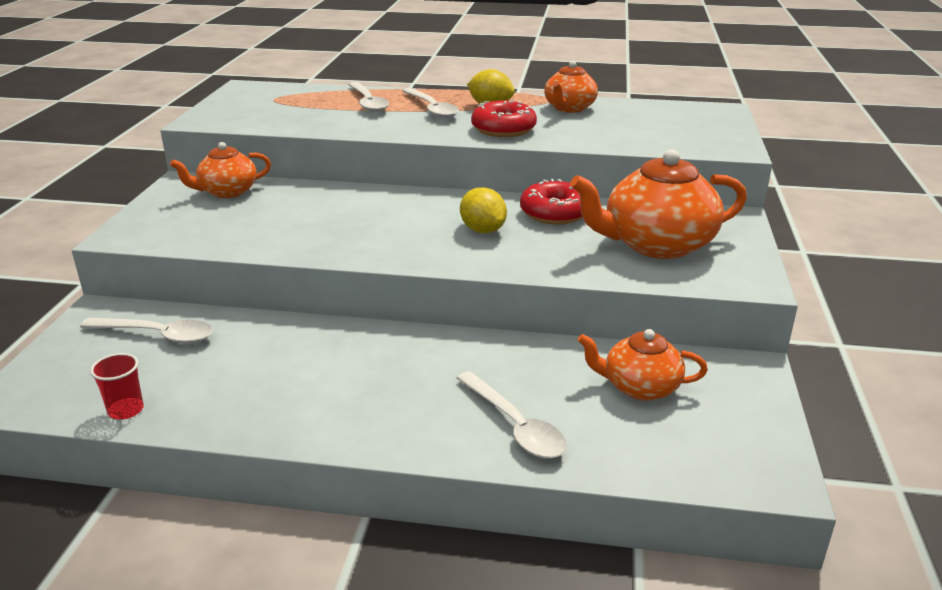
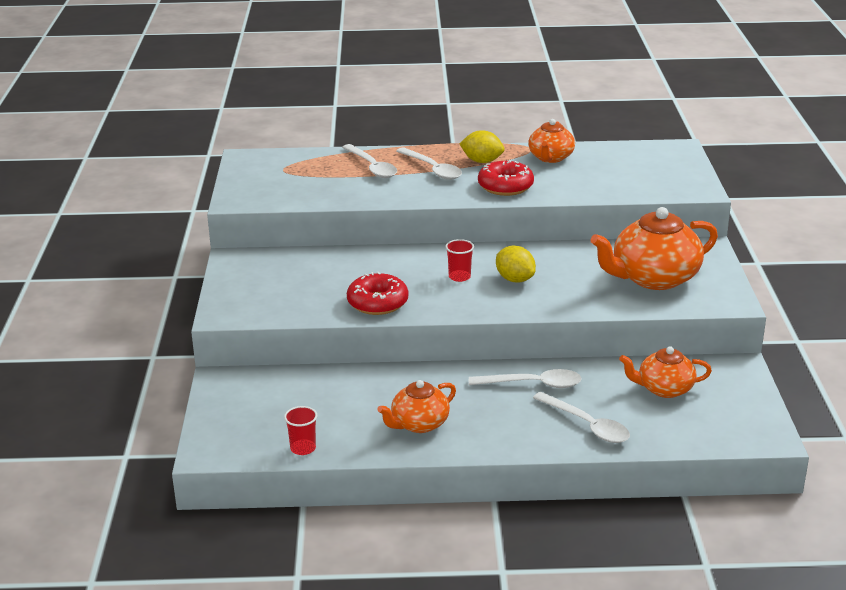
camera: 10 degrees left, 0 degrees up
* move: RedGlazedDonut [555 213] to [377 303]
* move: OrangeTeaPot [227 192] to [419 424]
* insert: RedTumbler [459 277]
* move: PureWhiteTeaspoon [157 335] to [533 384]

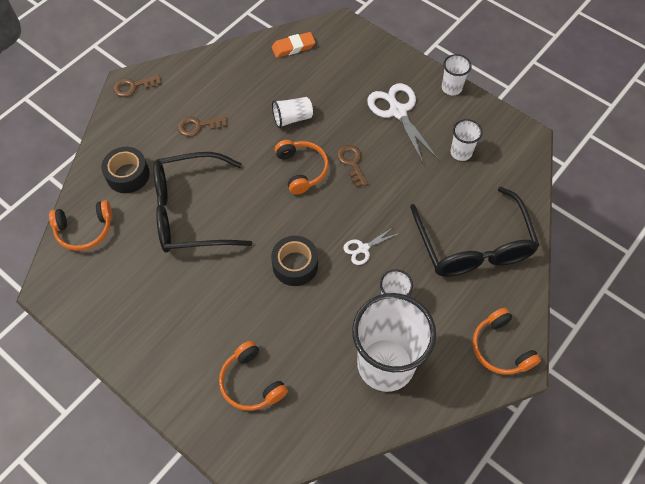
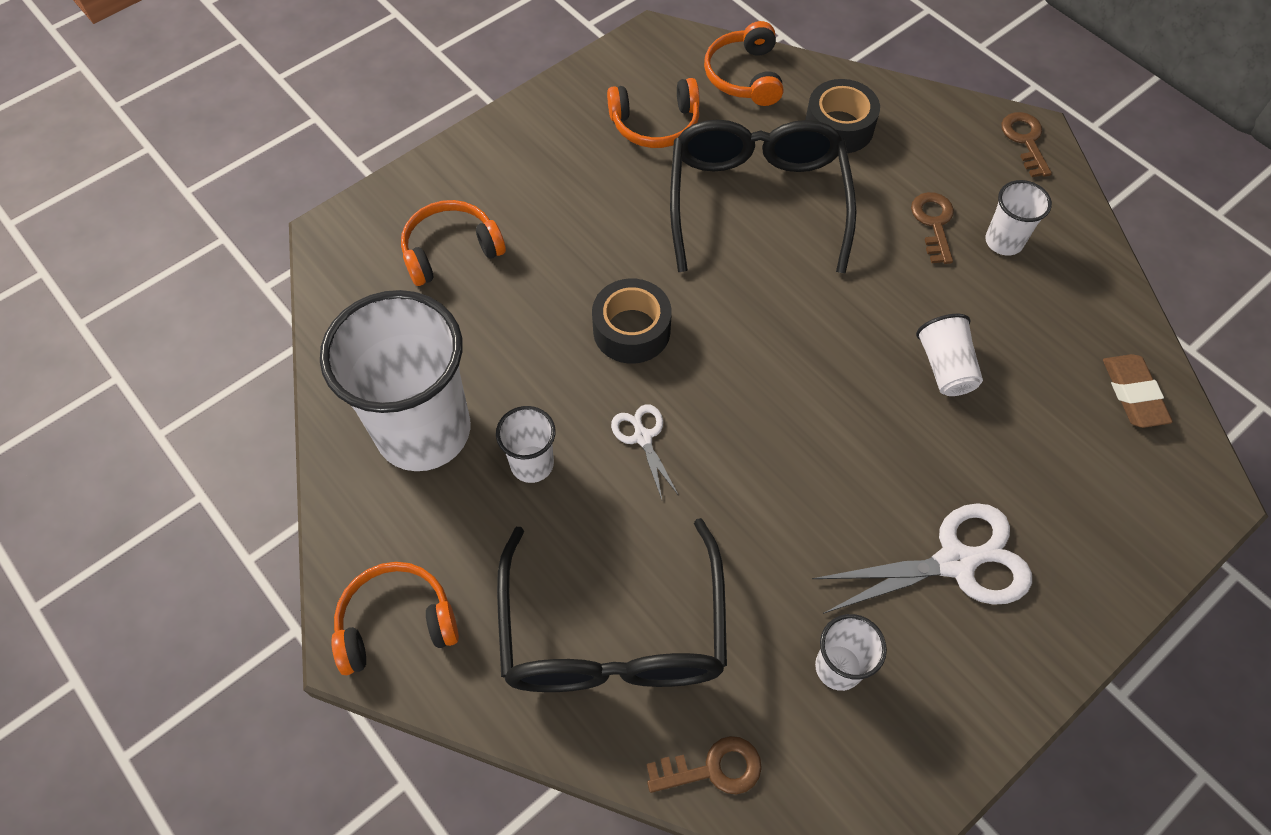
camera: 100 degrees right, 0 degrees up
* rotate: JetBlackEyeglasses [473 245] = [613 632] 90 degrees counterclockwise
* move: OrangeHeadset [302 169] to [655 124]
* move: DarkBrownKey [352 163] to [713 768]
* move: PureWhiteTumbler [451 88] to [1004 241]
* recolor: OrangeGumEraser [293 47] to DarkBrownGumEraser [1133 394]

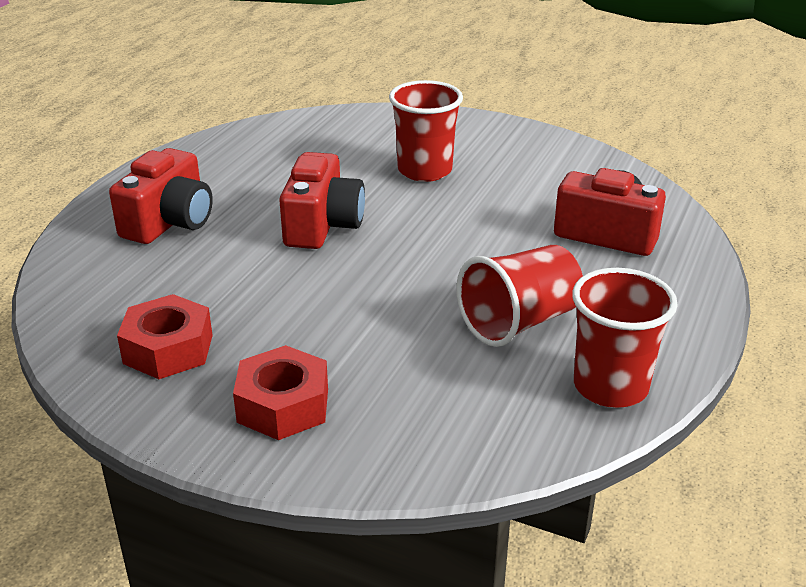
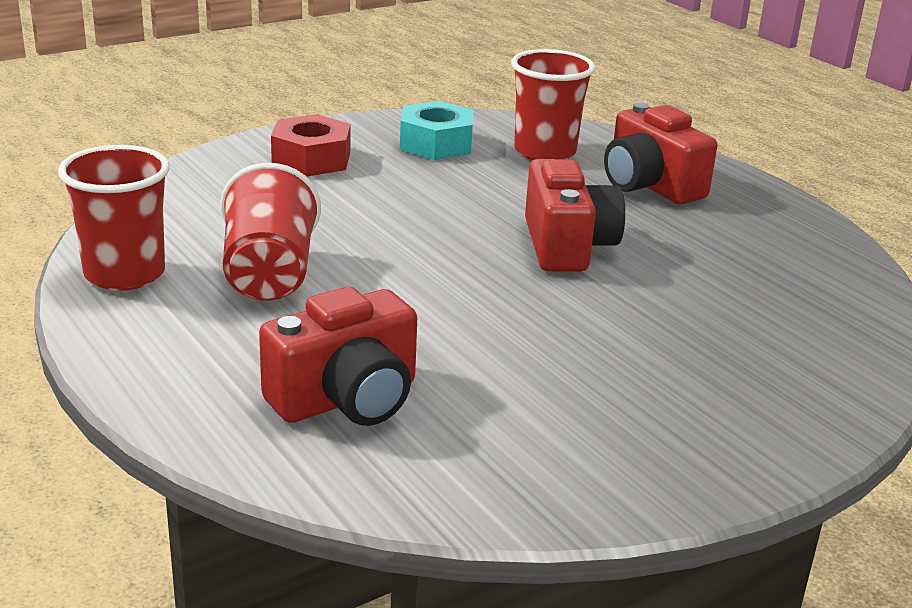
camera: 120 degrees right, 5 degrees down
* recolor: RedHexNut [168 349] to AquaHexNut [436 144]
* move: RedTumbler [424 170] to [545 152]
* rotate: RedCompactCamera [322 225] = [567 246] 135 degrees counterclockwise

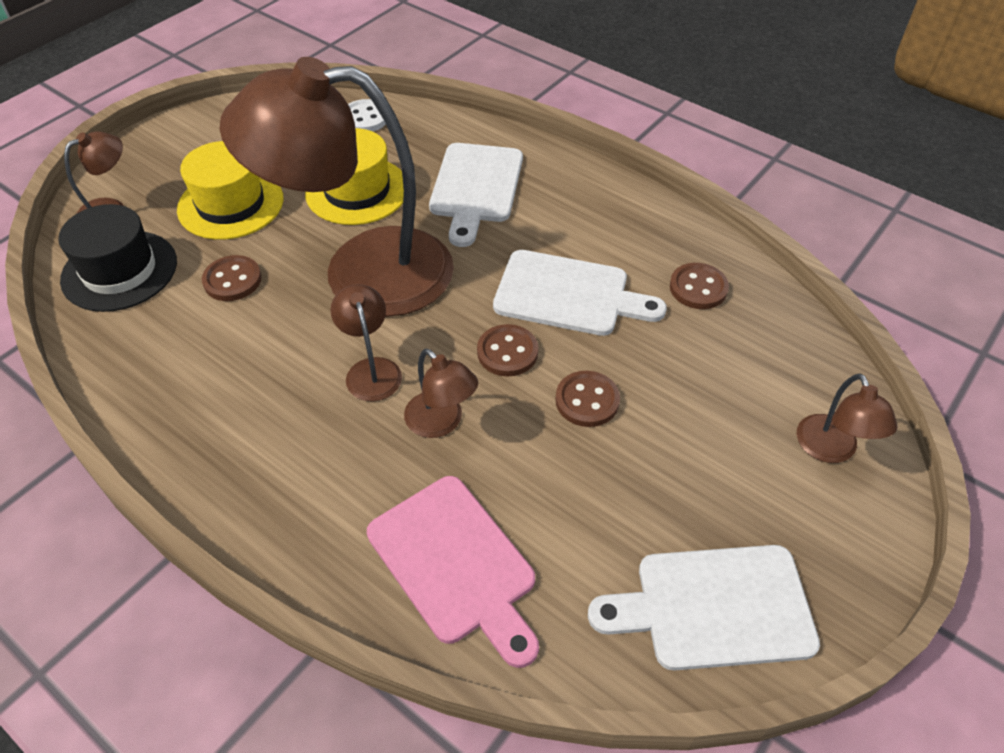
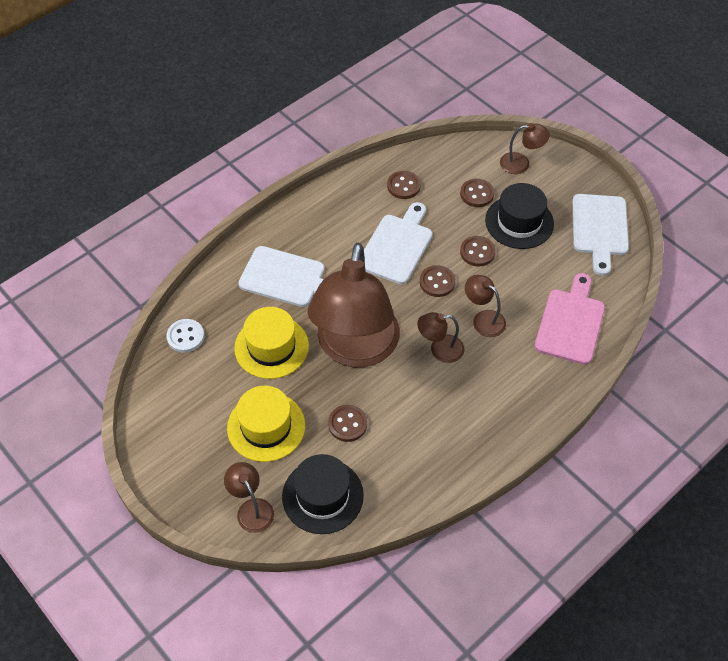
camera: 80 degrees left, 5 degrees up
* insert: DarkBrownSewingButton [477 194]
* rotate: DarkBrownDeskLamp [441 423] = [483 319] 105 degrees counterclockwise
* insert: JetBlackHat [519 222]
* rotate: PinkCuttingBoard [455 564] = [571 323] 45 degrees counterclockwise

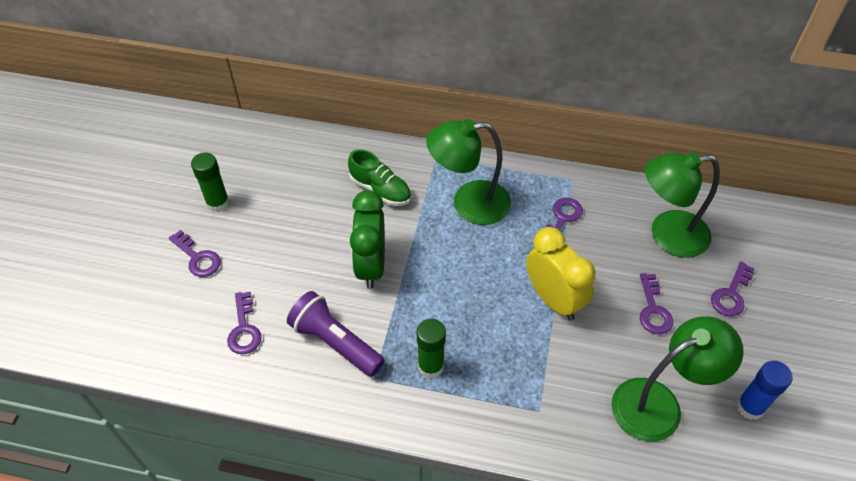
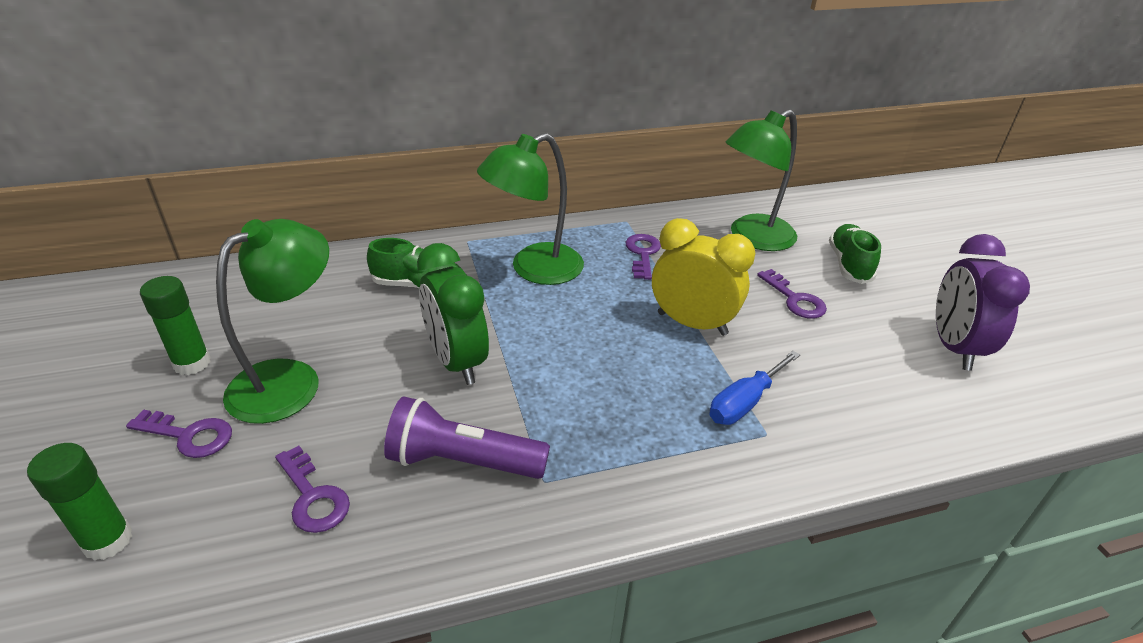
camera: 30 degrees left, 15 degrees down
* move: LeafGreenGlueStick [430 366] to [108 540]
* move: LeafGreenDeskLamp [659 403] to [290 380]
* insert: RoyalBlueHandScrewdriver [744 402]
* replace: RoyalPurpleKey [731 294] to LeafGreenShoe [849 264]
* replace: RoyalBlueGlueStick [750 407] to RoyalPurpleClock [953 347]

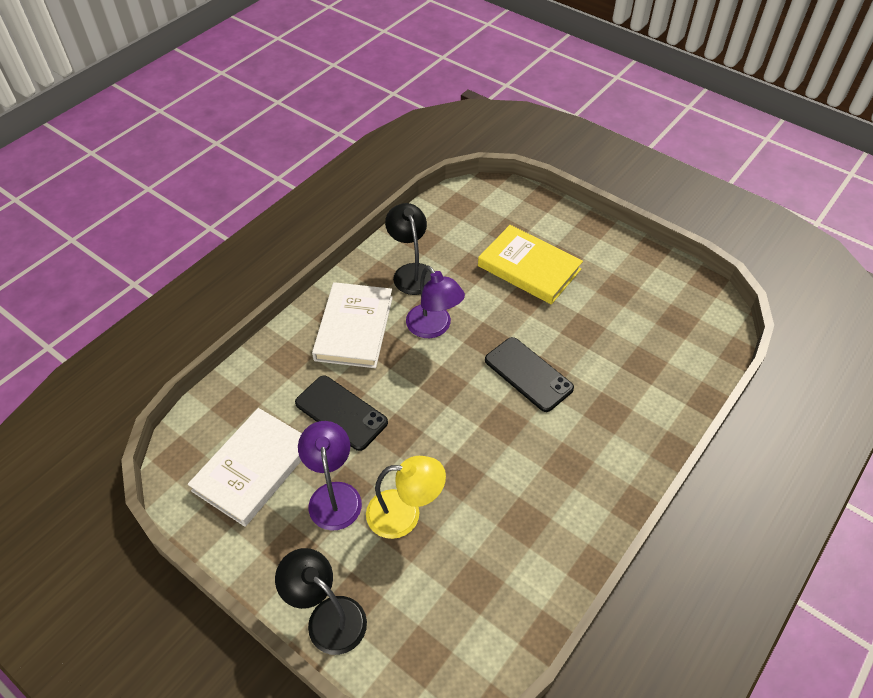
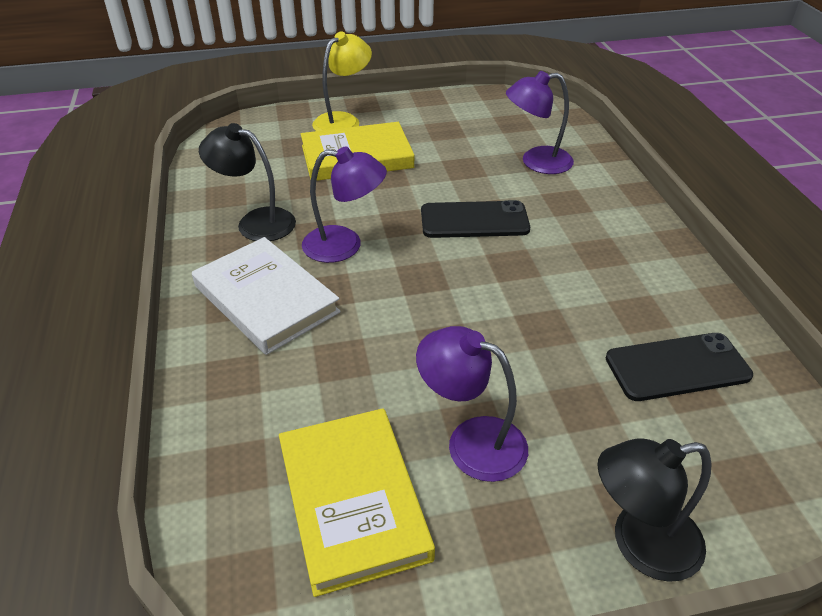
camera: 50 degrees left, 10 degrees down
* recolor: PureWhiteBook [253 468] to BrightYellowBook [353 501]
* move: BrightYellowDeskLamp [405 514] to [343 121]
* insert: RoyalPurpleDeskLamp [536 162]
* move: JetBlackMobilePhone [341 412] to [677 367]

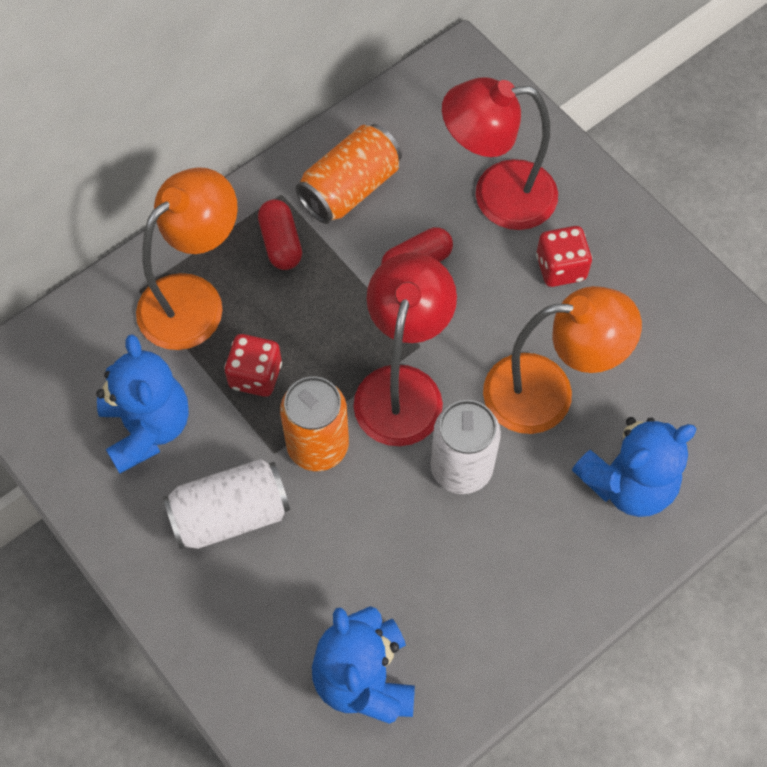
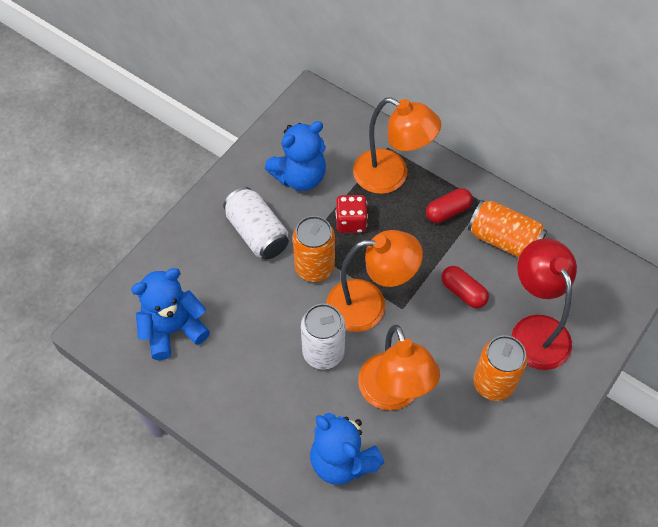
camera: 75 degrees right, 5 degrees down
* recolor: RedDeskLamp [402 387] to OrangeDeskLamp [369 305]
* replace: RedGameDie [560 268] to OrangeTin [493 383]

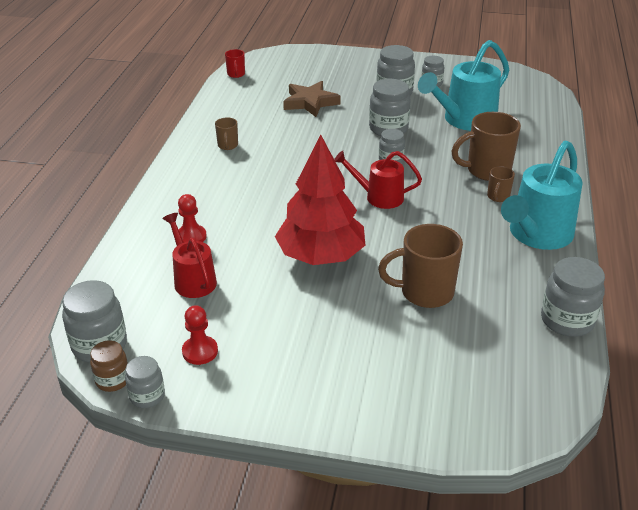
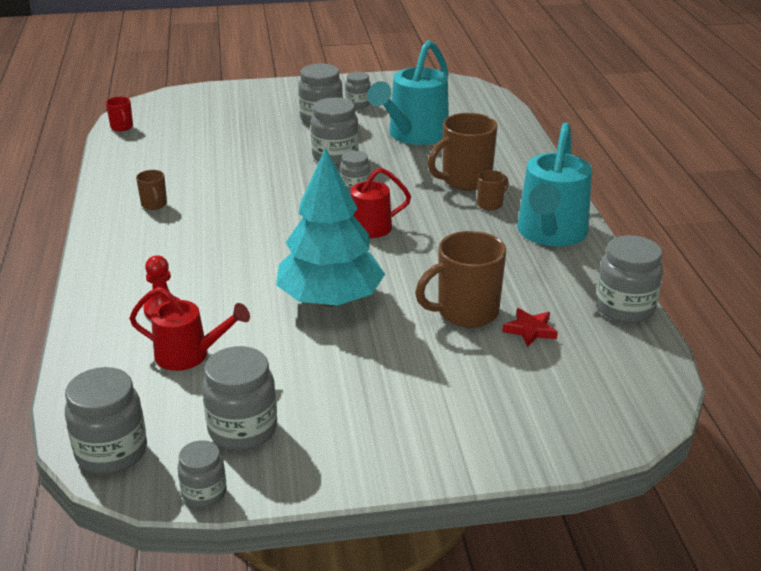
camera: 20 degrees left, 5 degrees down
* rotate: RedWateringCan [192 279] = [190 355] 150 degrees clockwise
* replace: RedGamePawn [200 351] to GreyPreserveJar [243 430]
* recolor: RedFirTree [321 256] to AquaFirTree [330 299]
* rotate: DarkBrownMug [498 197] = [490 204] 135 degrees counterclockwise
* insert: RedStar [530 330]
* delete: DarkBrownPreserveJar [113 380]
* delete: DarkBrownStar [310 102]

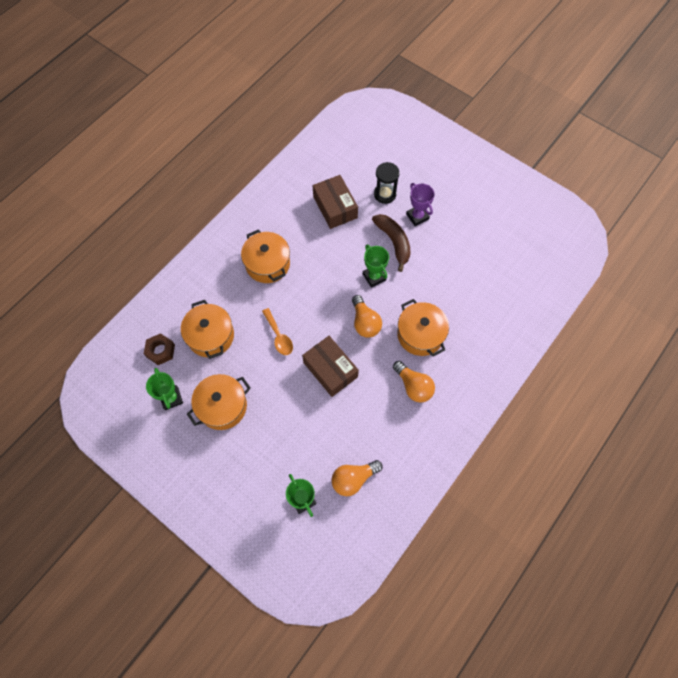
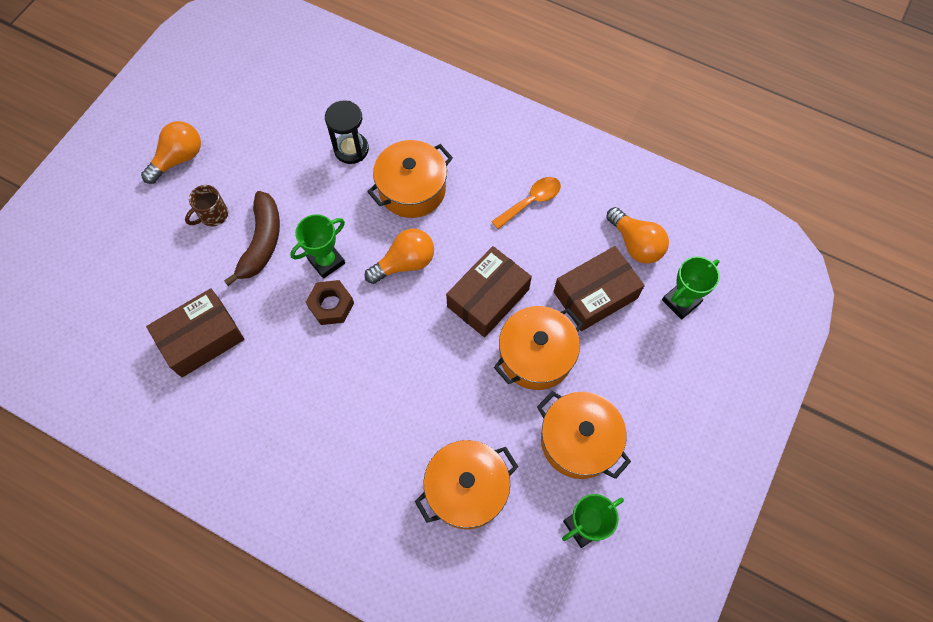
camera: 100 degrees left, 0 degrees up
* move: OrangeLightBulb [413 386] to [178 159]
* replace: RoyalPurplePrizeCup [417 216] to DarkBrownMug [213 215]
* rotate: DarkBrownToyBanana [394 242] = [262 242] 135 degrees clockwise
* move: DarkBrownHexNut [160 351] to [331 305]
* move: JetBlackSandglass [385 194] to [351 149]
* move: OrangeTeaspoon [278 336] to [531 201]
* move: OrangeCookingPot [267 264] to [536 355]
* insert: DarkBrownPackage [595 295]

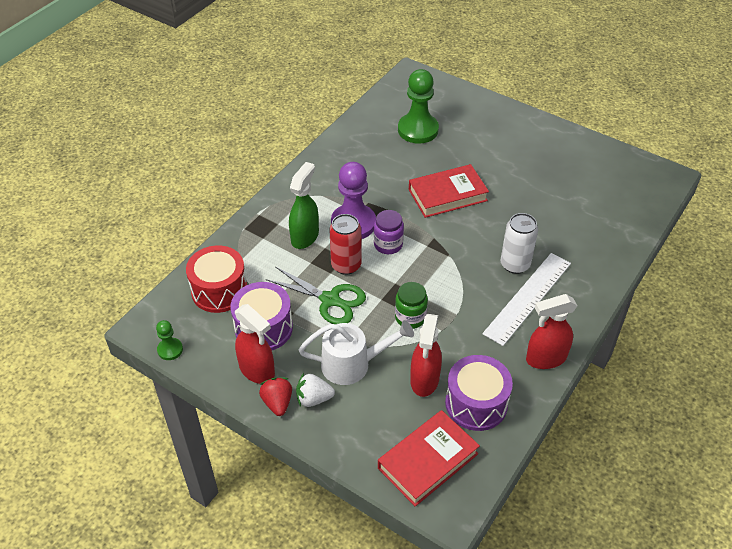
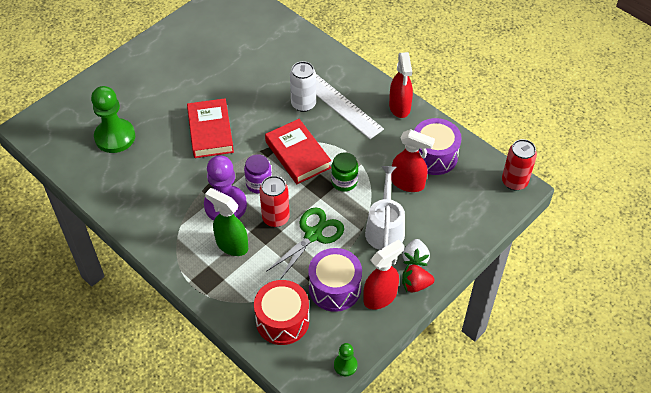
camera: 80 degrees left, 5 degrees up
* move: RedBook [427 461] to [297 155]
* insert: RedTin [514 182]

